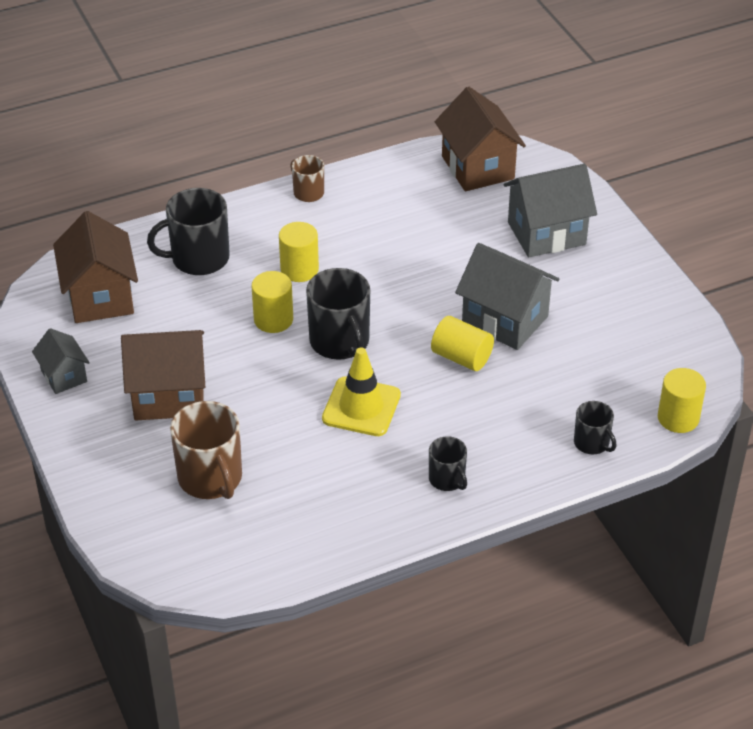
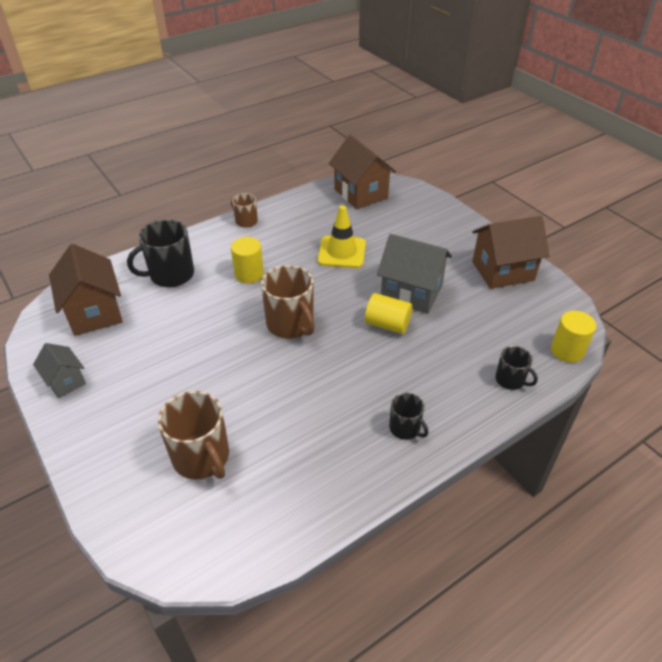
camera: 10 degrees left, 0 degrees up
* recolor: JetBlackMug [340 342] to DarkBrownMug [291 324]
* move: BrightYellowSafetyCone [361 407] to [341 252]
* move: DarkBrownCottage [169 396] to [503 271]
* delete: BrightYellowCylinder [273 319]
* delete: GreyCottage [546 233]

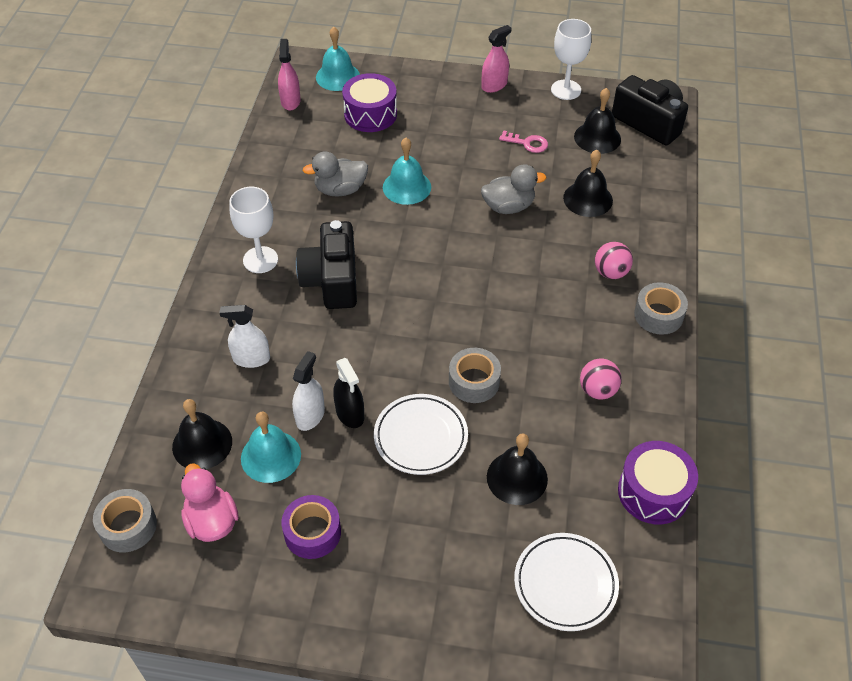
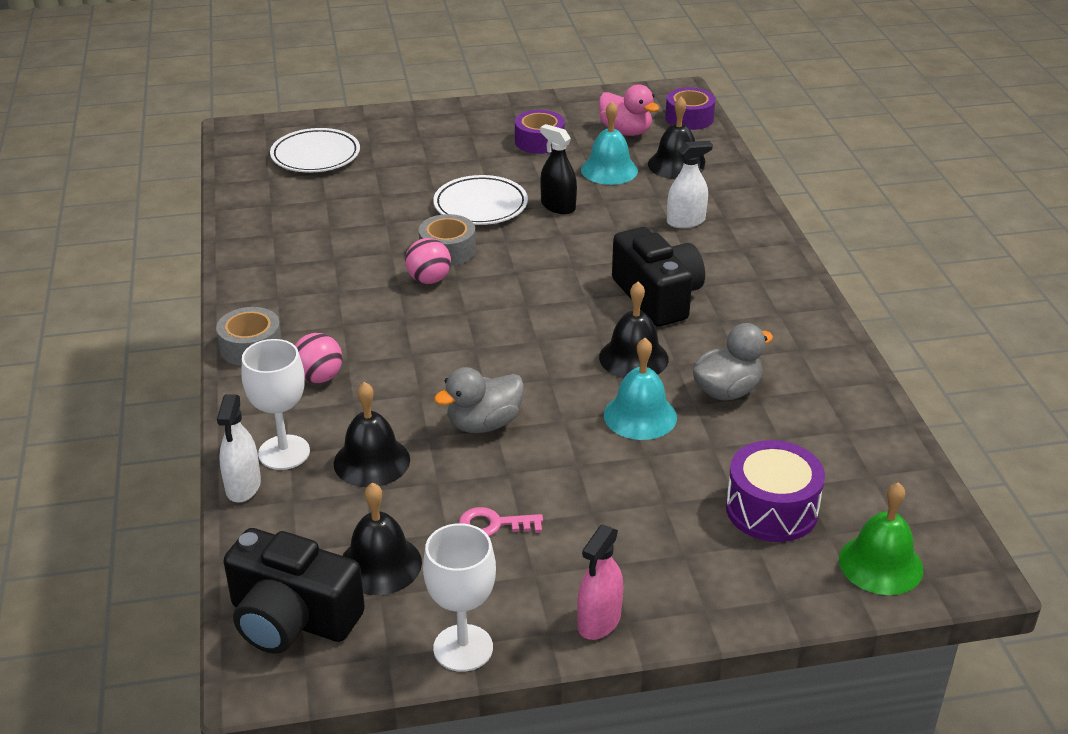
camera: 160 degrees right, 15 degrees down
* move: PureWhiteSprayBottle [310 416] to [243 486]
* move: PureWhiteWineGlass [260 260] to [284 452]
* move: PinkSphere [597 390] to [429 280]
* move: JetBlackHandBell [517 477] to [633 358]
* recolor: GreyRollOfTape [128 526] to RoyalPurpleRollOfTape [689 118]
* recolor: AquaHandBell [337 76] to LeafGreenHandBell [880 564]
* delete: PinkSprayBottle [290 101]
* delete: RoyalPurpleDrum [653 492]

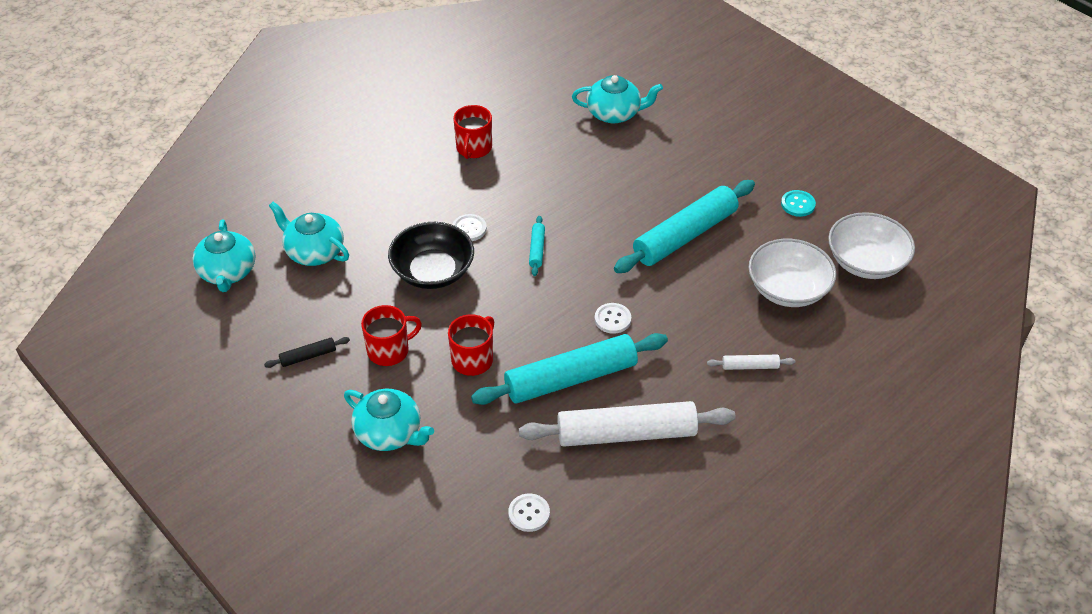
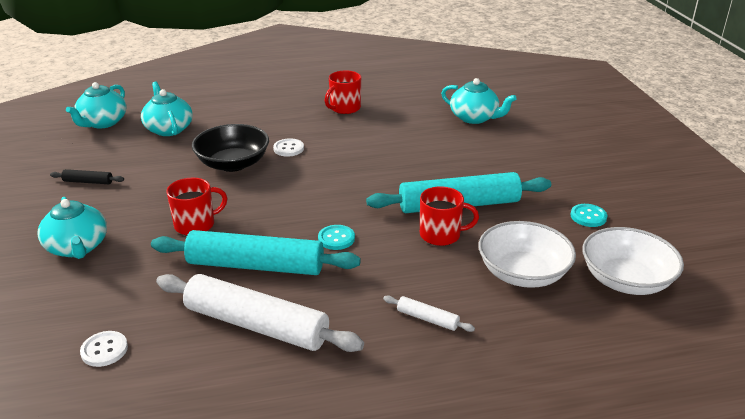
camera: 30 degrees right, 15 degrees down
* recolor: PureWhiteSewingButton [612 319] to AquaSewingButton [336 238]
* move: RedMug [389 350] to [441 235]
* delete: AquaRollingPin [537 249]

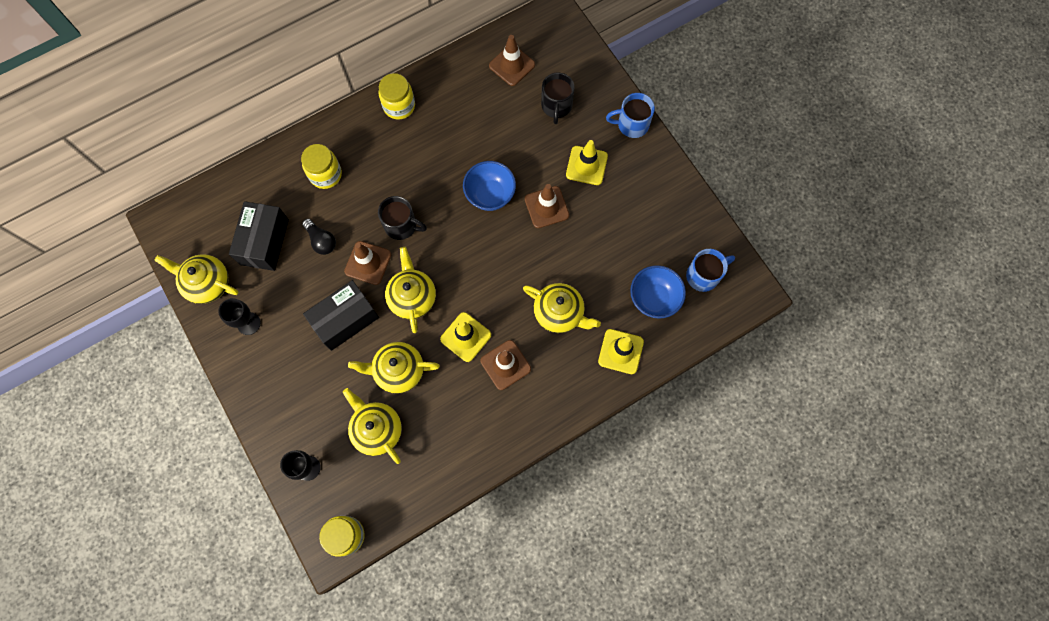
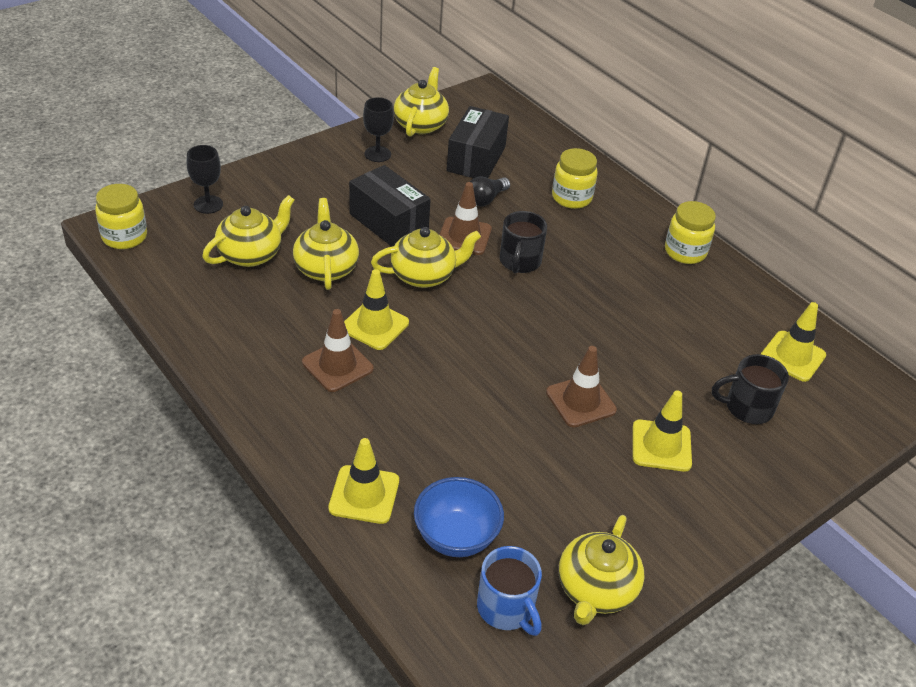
camera: 80 degrees right, 30 degrees down
* rotate: JetBlackPackage [264 242] = [476 159] 75 degrees counterclockwise
* move: BrightYellowTeaPot [559 313] to [595 590]
* recolor: DarkBrownSafetyCone [512 65] to BrightYellowSafetyCone [792 356]
* delete: RoyalBlueDeepDish [490 194]
* delete: RoyalBlueMug [632 124]

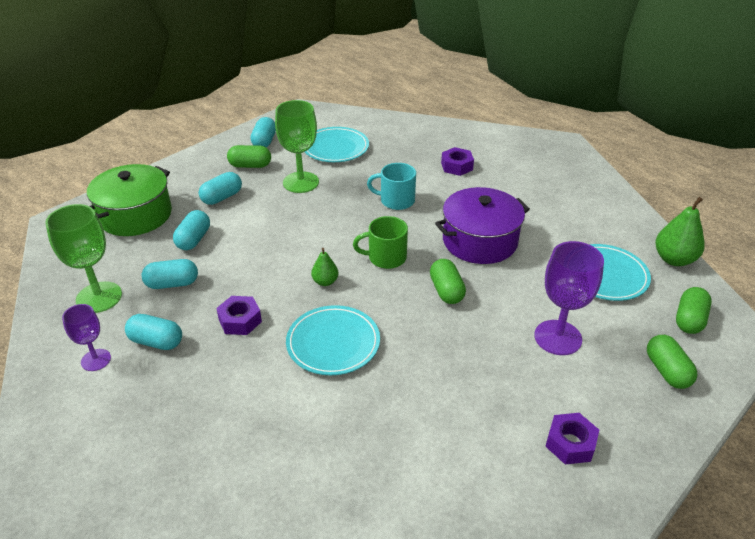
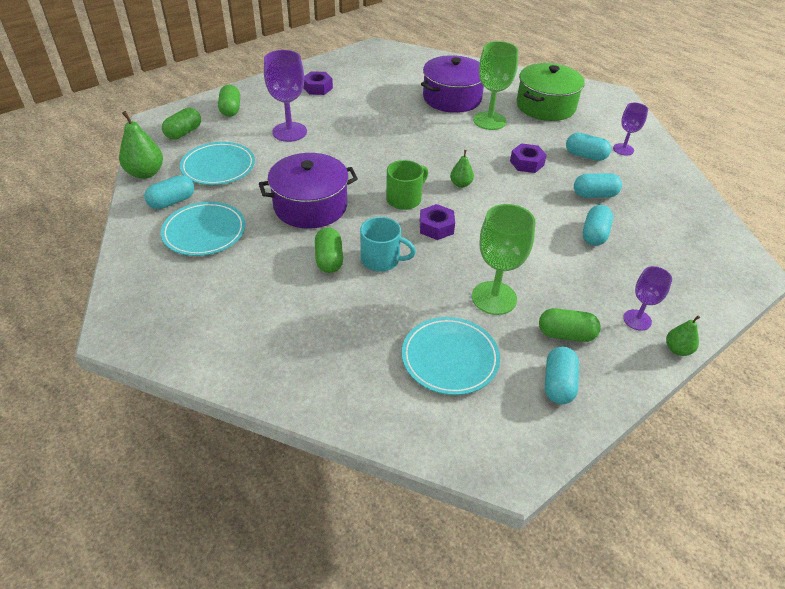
camera: 175 degrees left, 5 degrees up
* move: AquaPillShape [222 197] to [172 202]
* move: AquaDinnerPlate [333 343] to [204 232]
* move: LeafGreenPillShape [446 291] to [329 260]
* rotate: LeafGreenMug [386 257] = [404 199] 45 degrees counterclockwise
* move: RoyalPurpleHexNut [457 166] to [436 227]
* insert: RoyalPurpleCookingPot [452 98]
* move: LeafGreenWineGlass [99 297] to [489 121]
* move: LeafGreenCookingPot [135 215] to [545 106]
* insert: RoyalPurpleWineGlass [637 320]
* insert: LeafGreenPear [677 349]

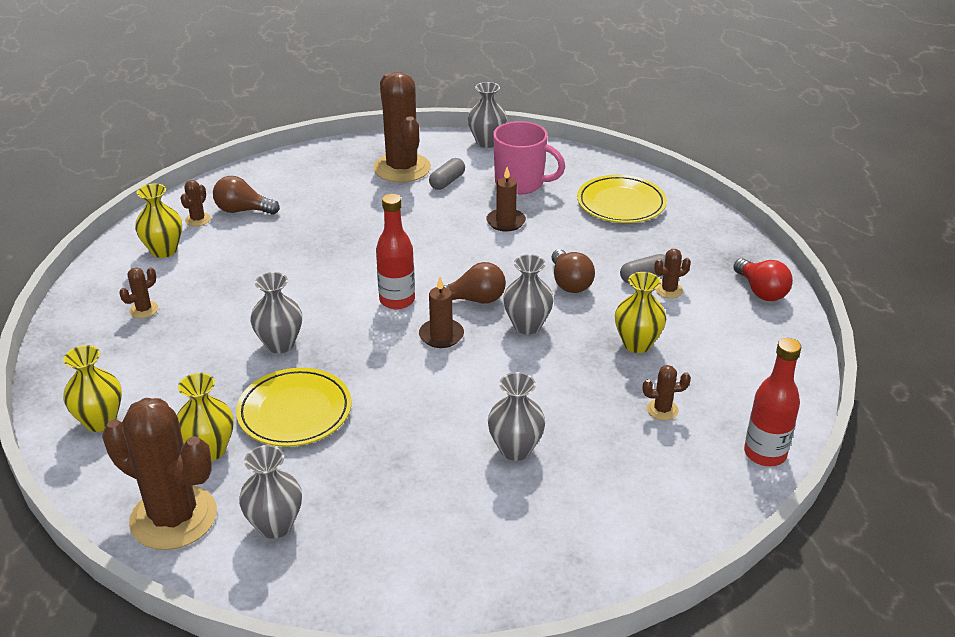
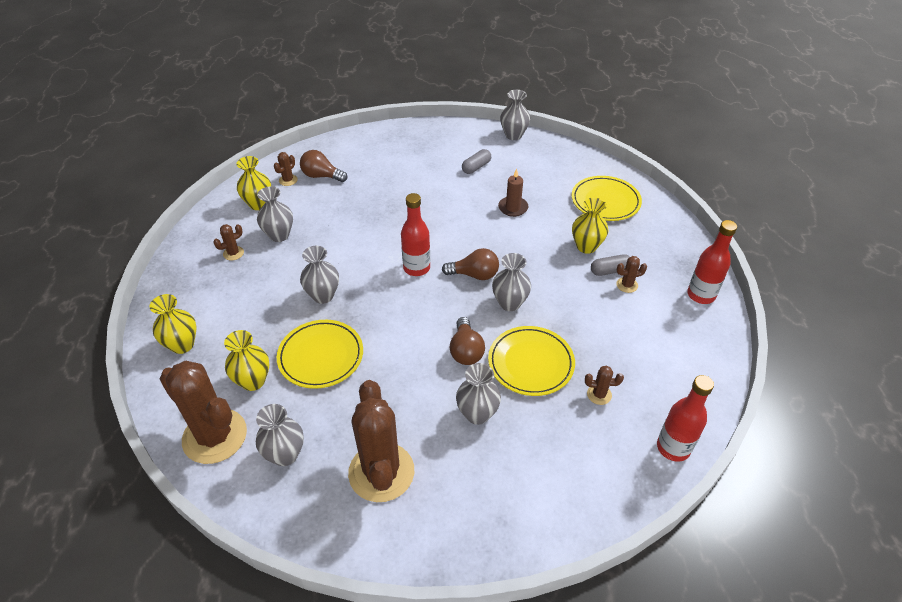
camera: 10 degrees right, 10 degrees up
* insert: GreyFlowerVase [279 235]
* move: DarkBrownPricklyPlant [402 168] to [381 472]
* move: DarkBrownLightBulb [569 283] to [466 351]
* insert: BrightYellowDinnerPlate [530 363]
* move: BrightYellowFlowerVase [637 344] to [586 246]
* replace: RedLightBulb [761 291] to RedDrinkBottle [701 295]
* delete: DarkBrownCandle [441 335]
* delete: PinkMug [521 183]

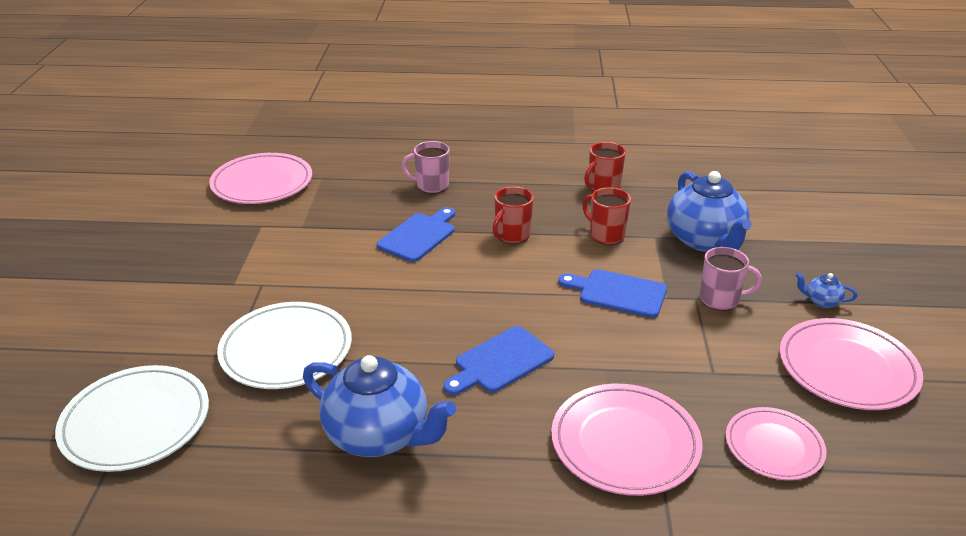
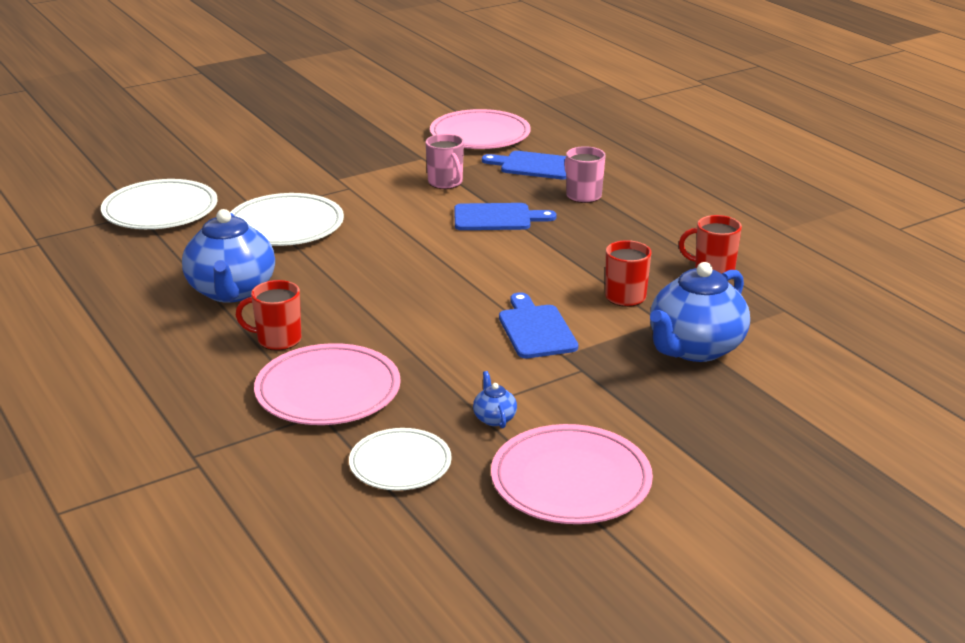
camera: 55 degrees right, 5 degrees down
* move: RedMug [512 235] to [277 340]
* recolor: PinkDinnerPlate [774 447] to PureWhiteDinnerPlate [400 464]
* move: PinkMug [720 299] to [446 183]
* move: RoyalBlueTeaPot [821 301] to [494 418]
* move: RoyalBlueCuttingBoard [500 362] to [534 166]

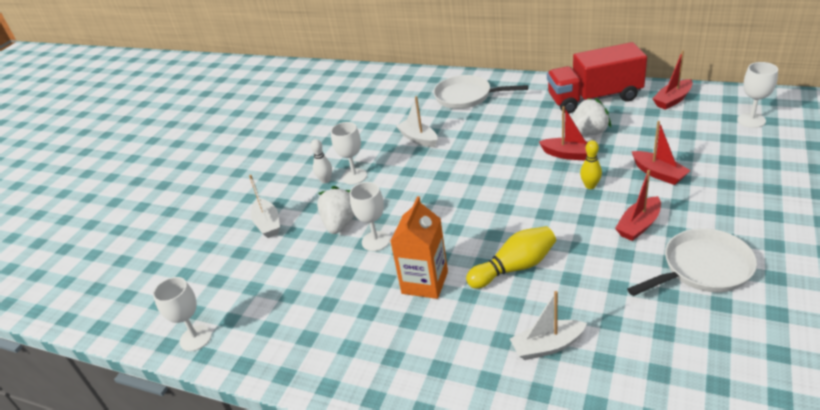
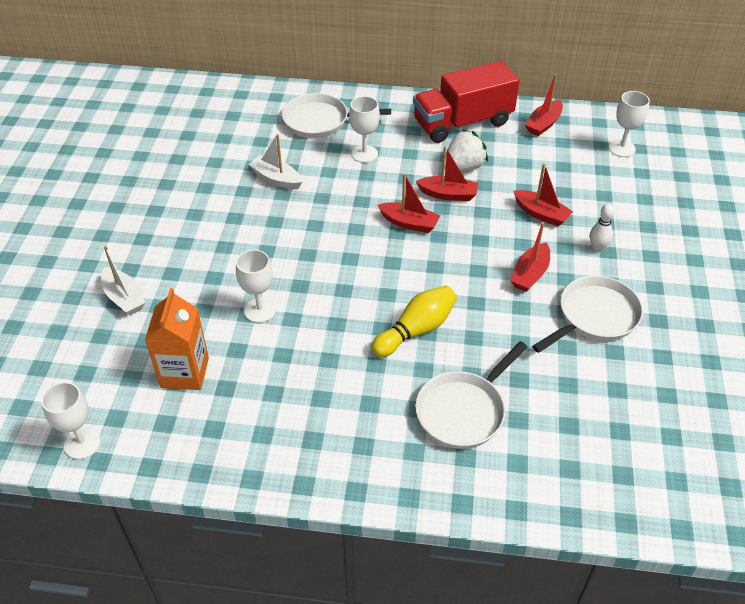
camera: 20 degrees left, 10 degrees up
* move: OrangeJuiceCarton [425 282] to [185 372]
* move: PureWhiteWineGlass [354 176] to [364 154]
* insert: RedSailboat [409 223]
* replace: PureWhiteSailboat [547 346] to PureWhiteSkillet [464 410]
* move: PureWhiteSkittle [325 180] to [597 248]
* delete: PureWhiteStrawberry [340 223]
* delete: BrightYellowSkittle [590 186]

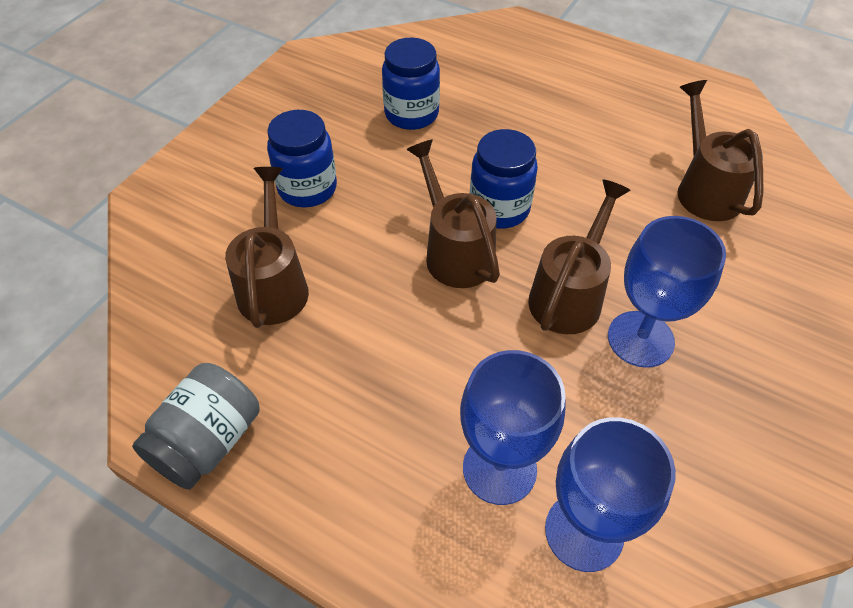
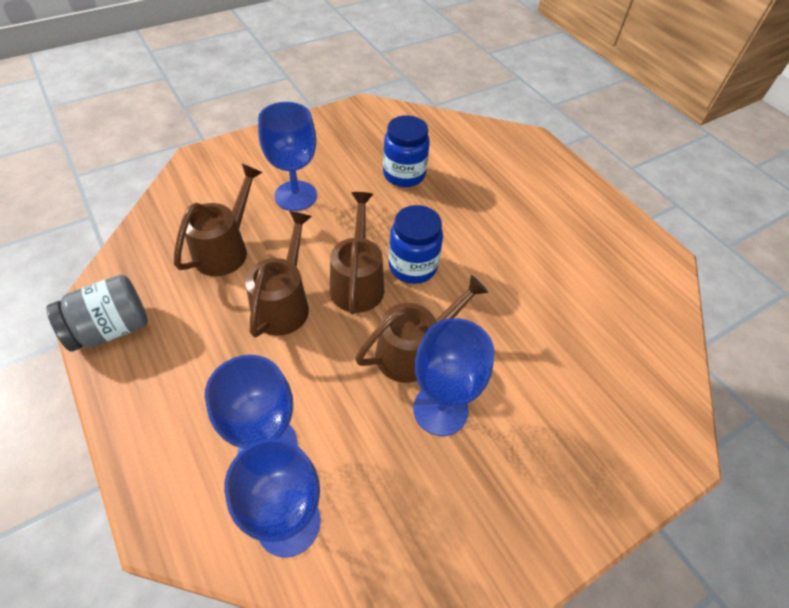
camera: 25 degrees right, 0 degrees up
* move: DarkBrownWateringCan [704 189] to [284 303]
* replace: RoyalBluePreserveJar [307 188] to RoyalBlueWineGlass [295 196]

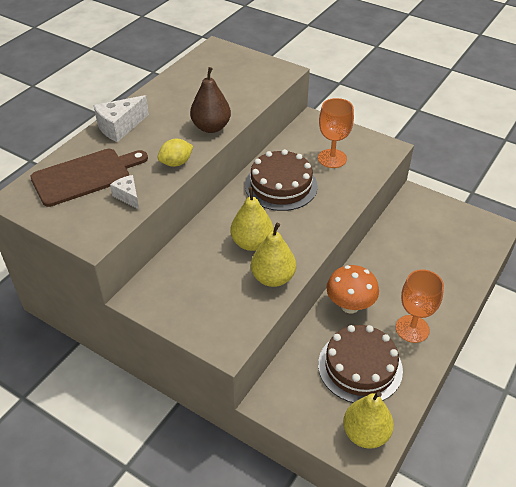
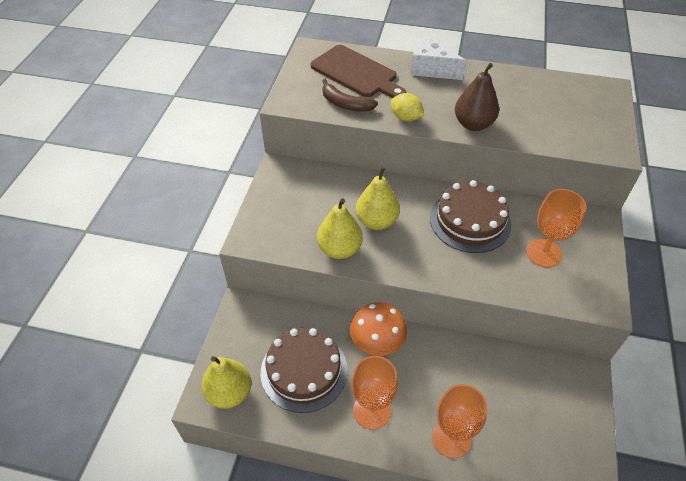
camera: 70 degrees right, 5 degrees up
* replace: PureWhiteCheese [128 196] to DarkBrownToyBanana [345 104]
* insert: OrangeWineGlass [451 438]

